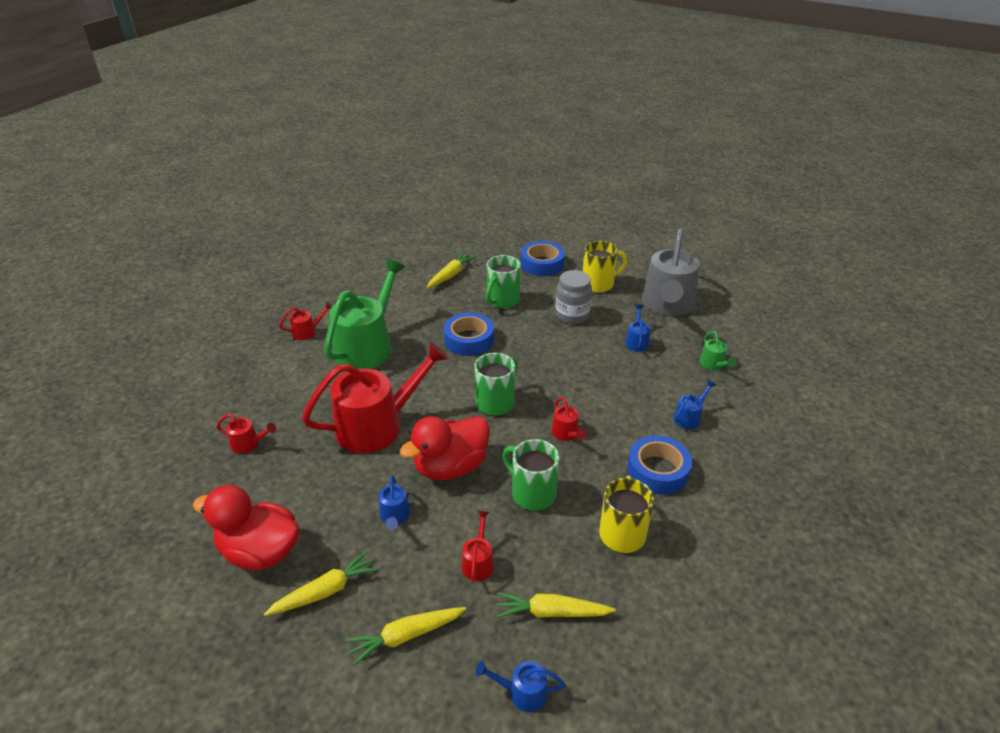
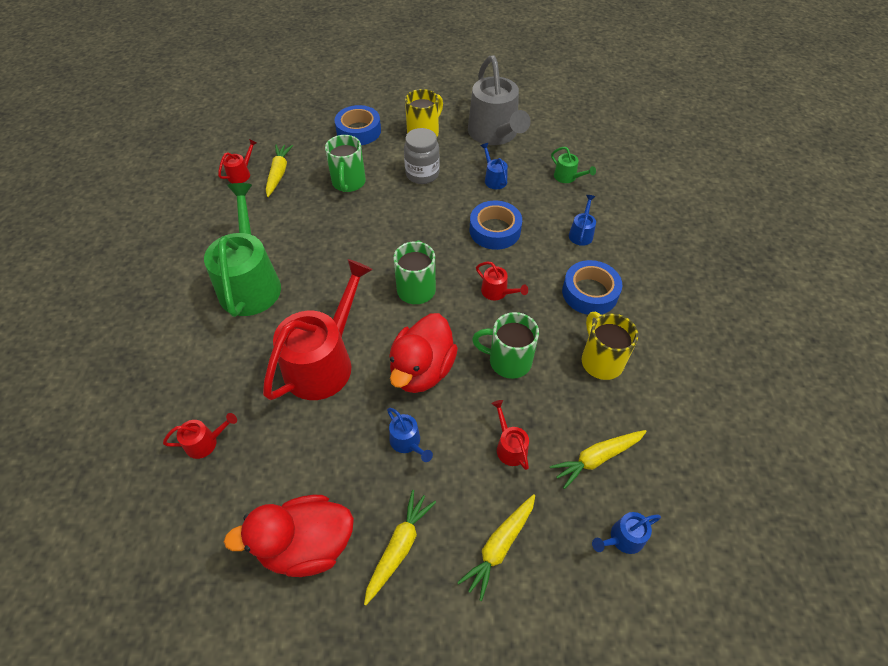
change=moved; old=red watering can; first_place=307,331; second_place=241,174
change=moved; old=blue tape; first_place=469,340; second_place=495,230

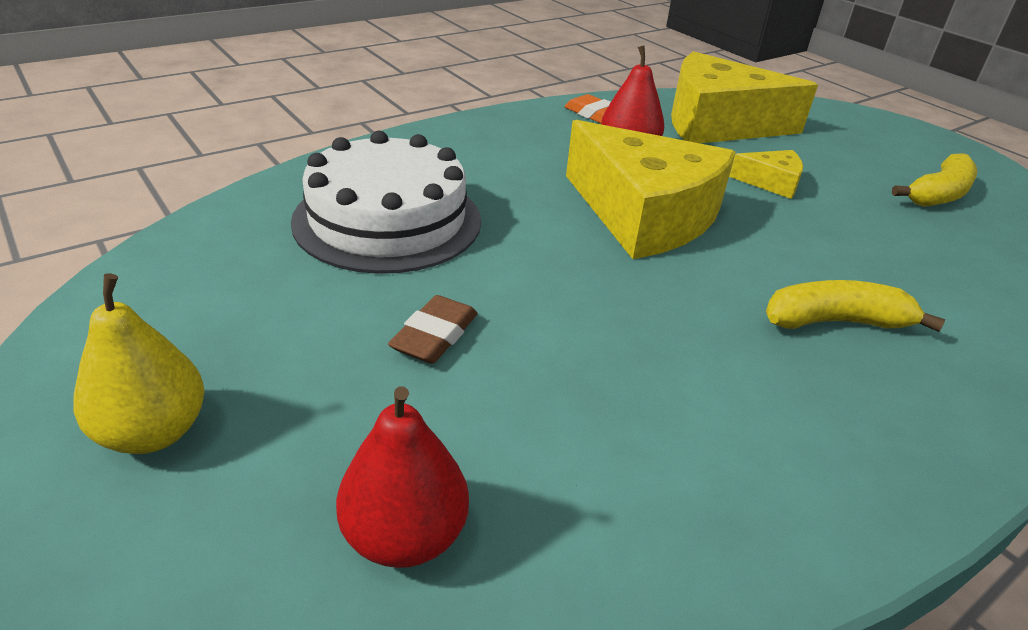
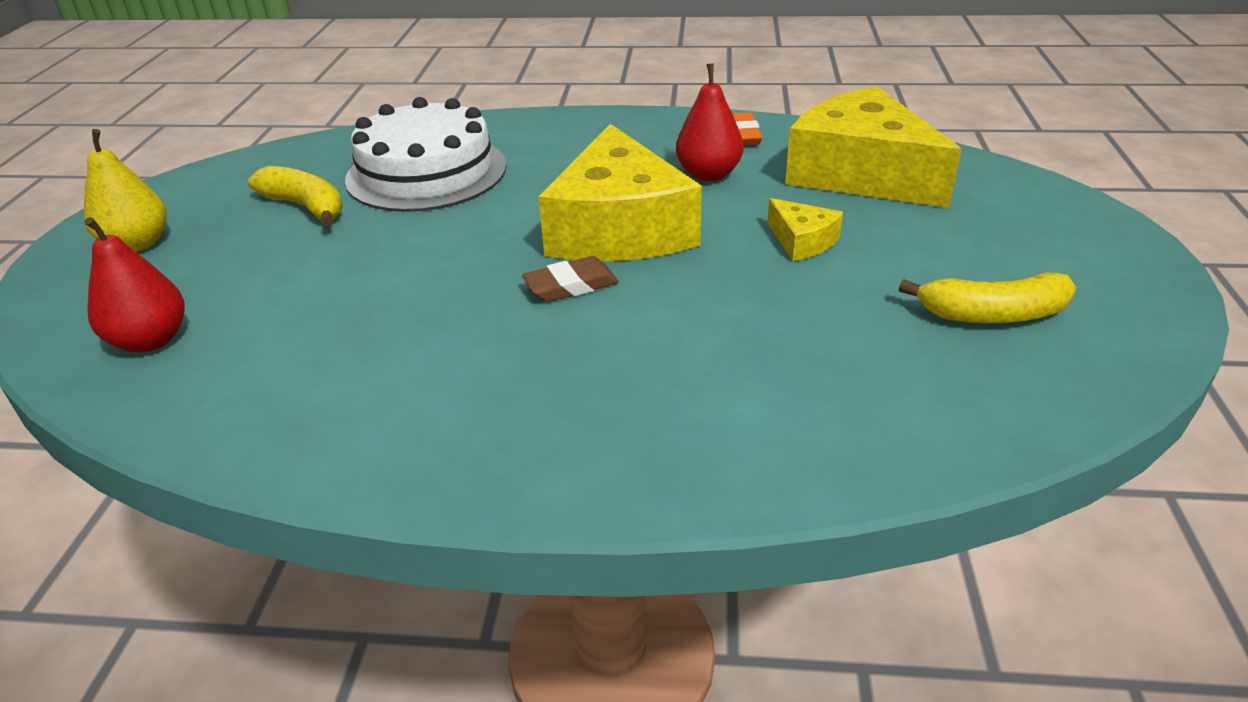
change=moved; old=yellow banana; first_place=836,322; second_place=306,207
change=moved; old=brown eraser; first_place=435,335; second_place=571,286

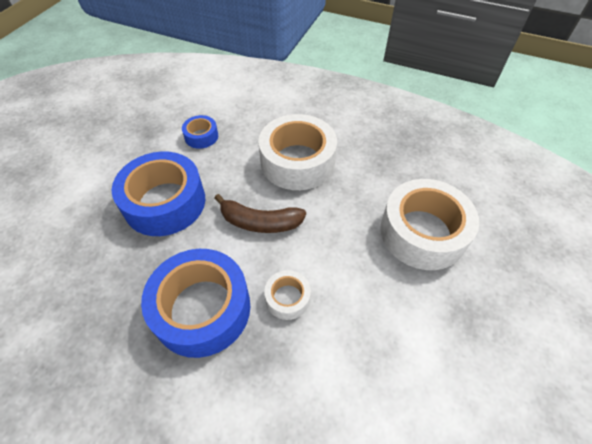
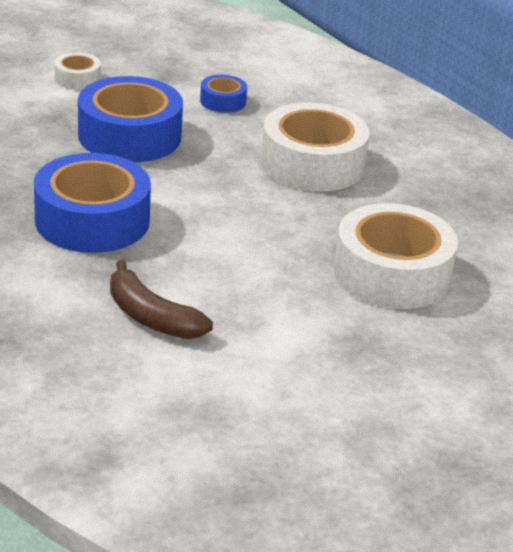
change=moved; old=white tape; first_place=287,298; second_place=77,79
change=moved; old=brown banana; first_place=260,222; second_place=151,317

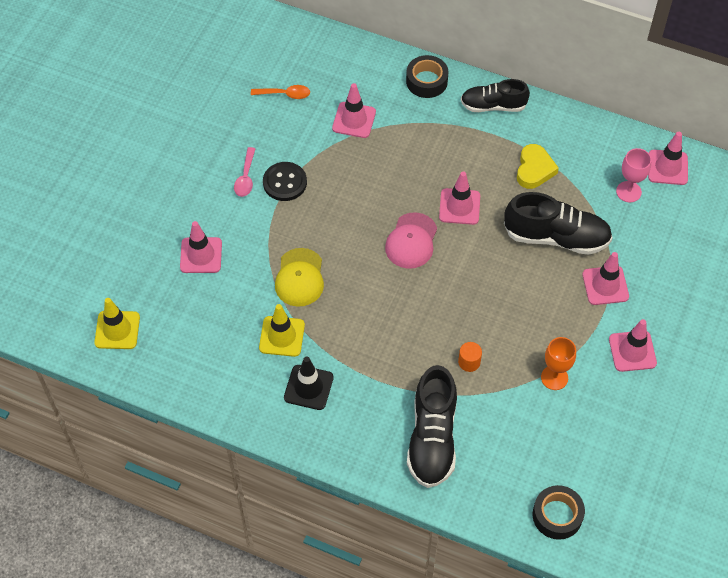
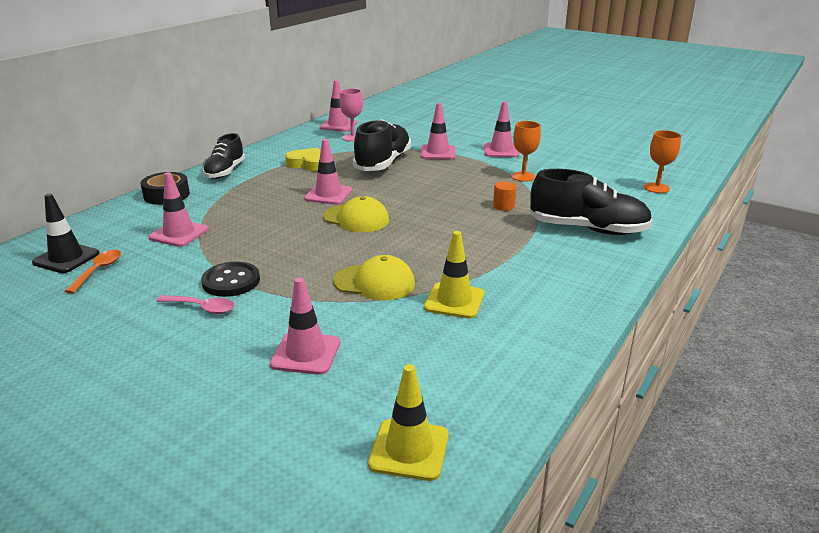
change=moved; old=black traffic cone; first_place=308,387; second_place=66,258
change=recoloured; old=pink cap; new=yellow cap; first_place=411,241; second_place=356,219
change=replaced; old=black tape; new=orange goblet; first_place=557,515; second_place=656,188

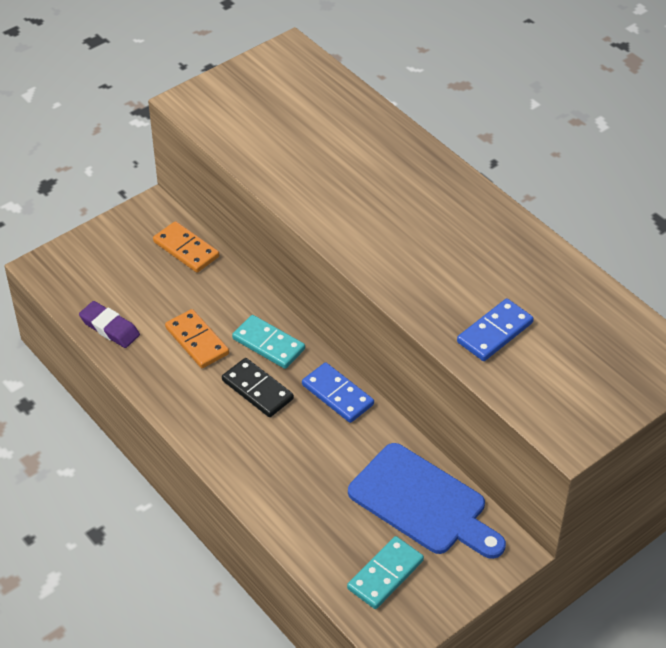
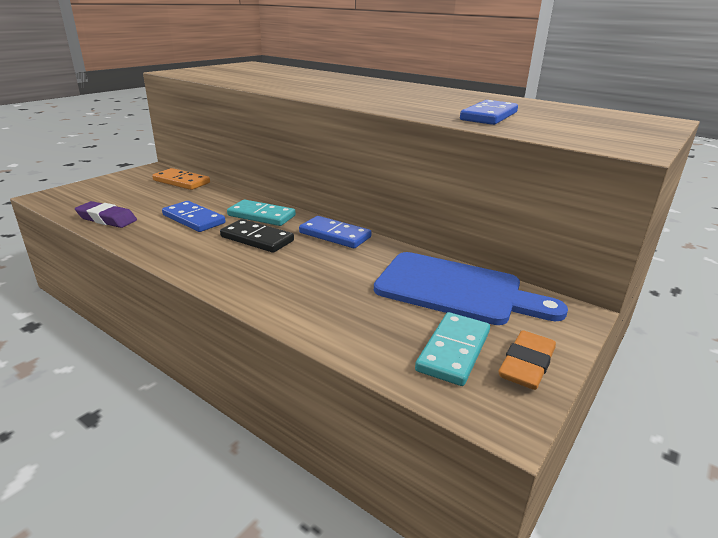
change=recoloured; old=orange domino; new=blue domino; first_place=197,341; second_place=193,219
change=added; new=orange eraser; second_place=526,365

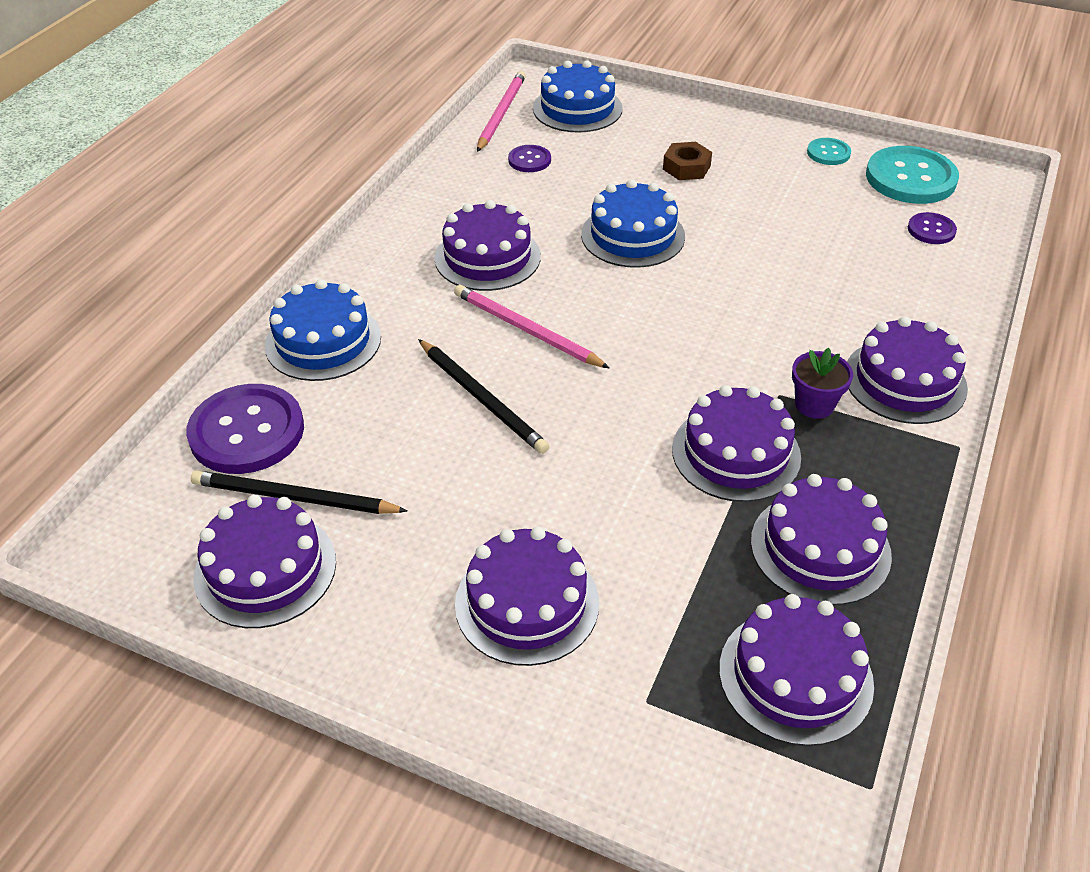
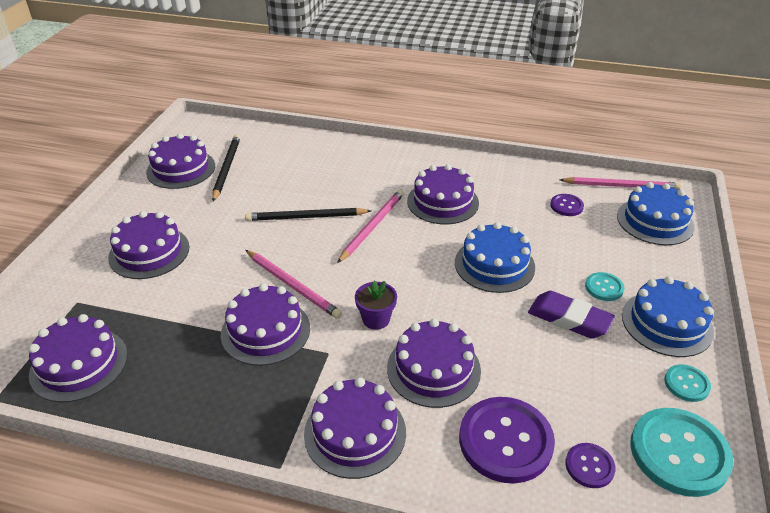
change=turned; old=black pencil; first_place=482,399; second_place=305,217; degrees=45
change=added; new=pink pencil; second_place=292,285
change=moved; old=purple flower pot; first_place=814,404; second_place=376,319
change=moved; old=purple cake; first_place=820,548; second_place=433,369
change=moved; old=purple button; first_place=247,432; second_place=505,441
change=added; new=purple eraser; second_place=569,319
change=replaced; old=brown nut; new=turquoise button; first_place=686,167; second_place=604,288
change=moved; old=blue cake; first_place=323,341; second_place=666,323

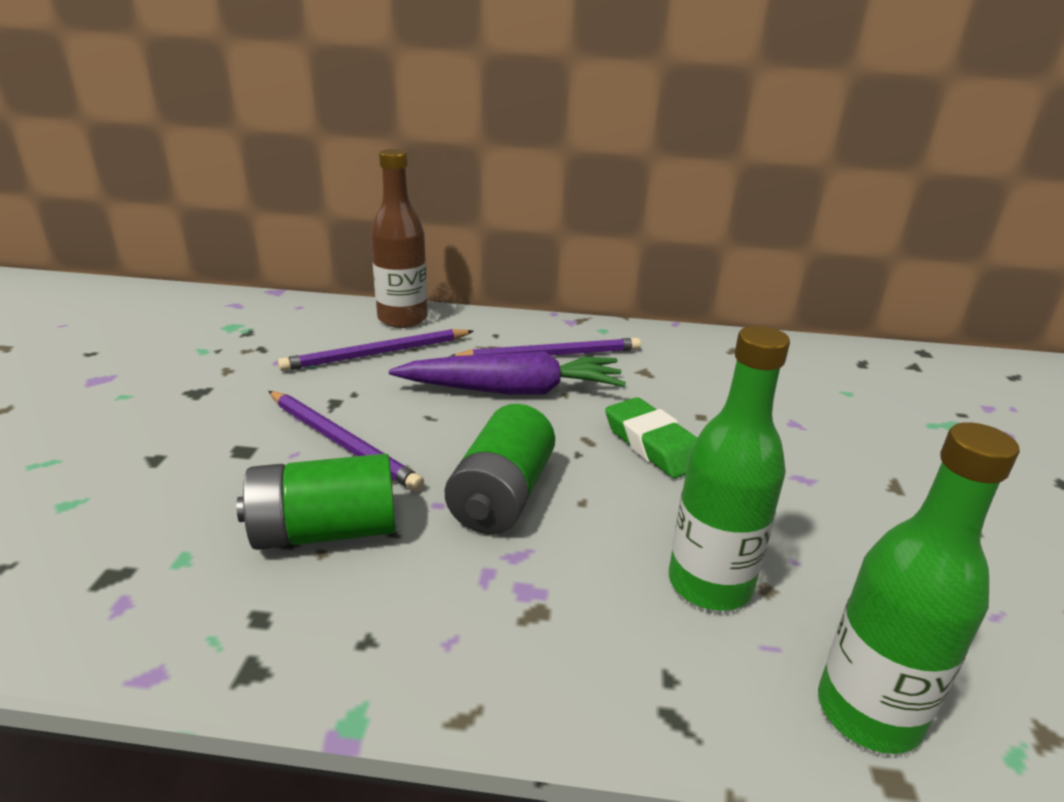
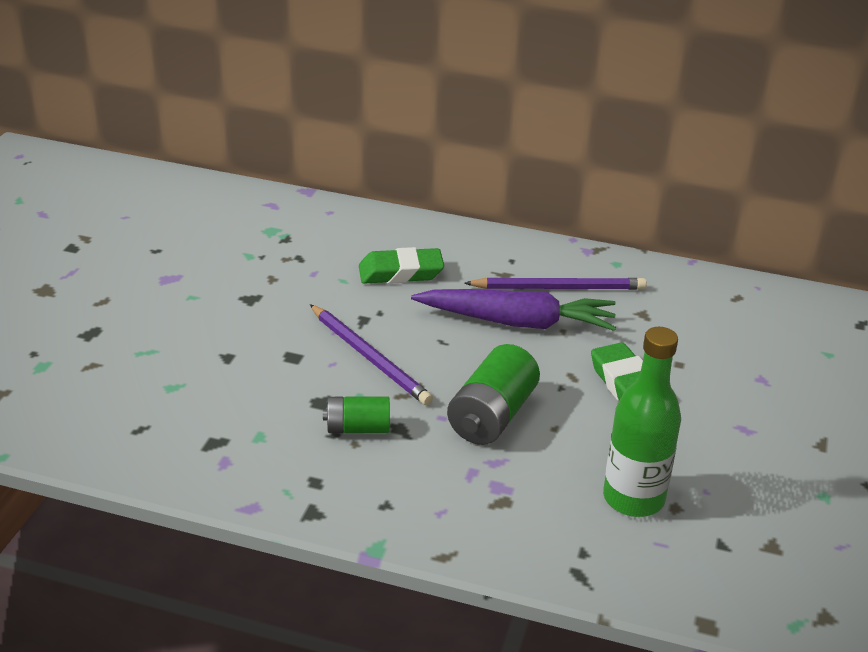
change=resized; old=green battery; first_place=325,531; second_place=357,428; factor=0.62
change=replaced; old=purple pencil; new=green eraser; first_place=377,354; second_place=401,273
change=removed; old=brown bottle; first_place=402,319
change=removed; old=green bottle; first_place=868,712

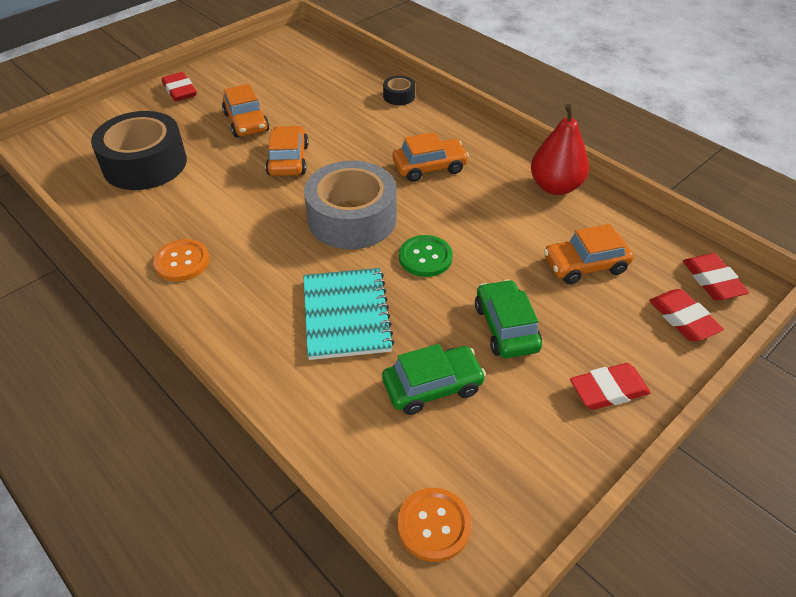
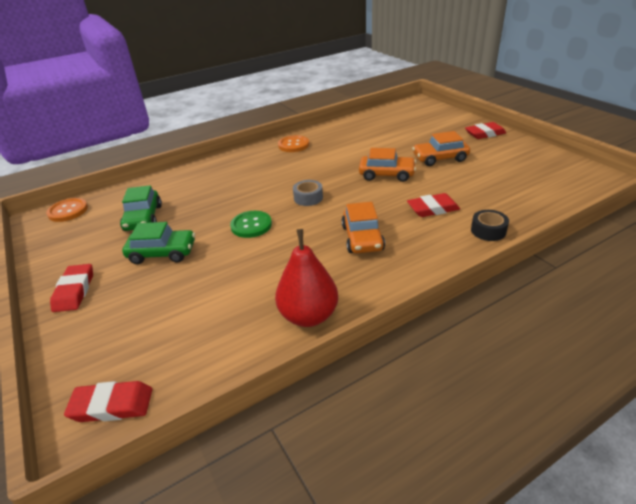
change=resized; old=grey tape; first_place=352,218; second_place=308,198; factor=0.44
change=moved; old=red eraser; first_place=683,319; second_place=433,209
change=removed; old=black tape; first_place=145,164
change=removed; old=turquoise notebook; first_place=346,315
change=removed; old=orange car; first_place=585,265

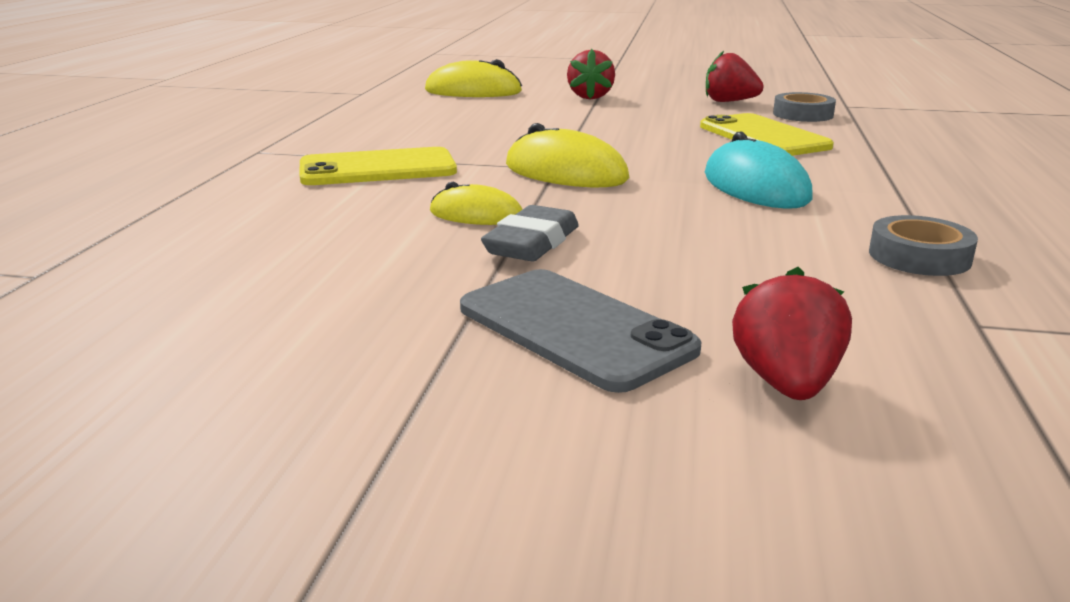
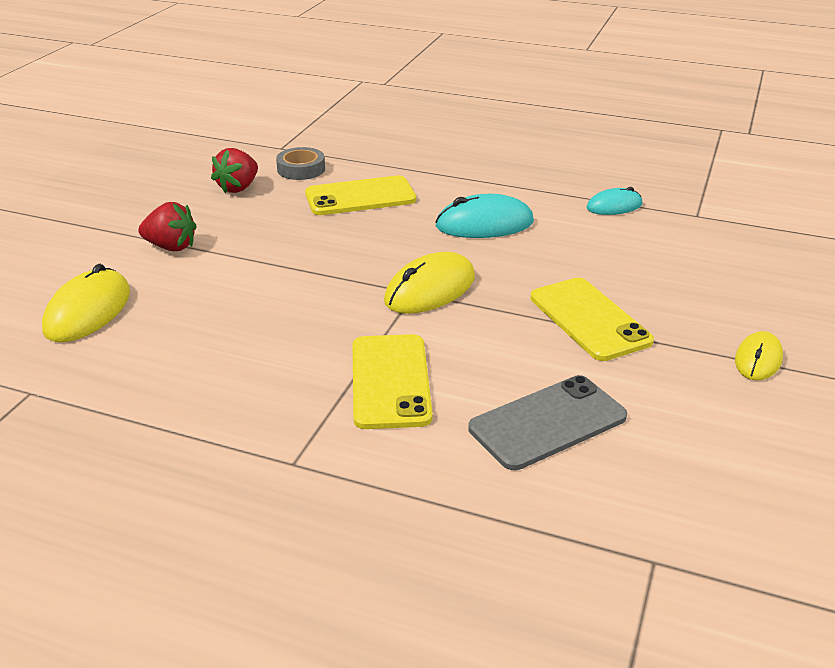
change=moved; old=grey phone; first_place=574,329; second_place=547,423
change=replaced; old=grey eraser; new=yellow phone; first_place=532,243; second_place=589,319
change=replaced; old=grey tape; new=turquoise mouse; first_place=919,256; second_place=614,206
change=moved; old=yellow mouse; first_place=476,214; second_place=758,359
change=removed; old=red strawberry; first_place=786,383

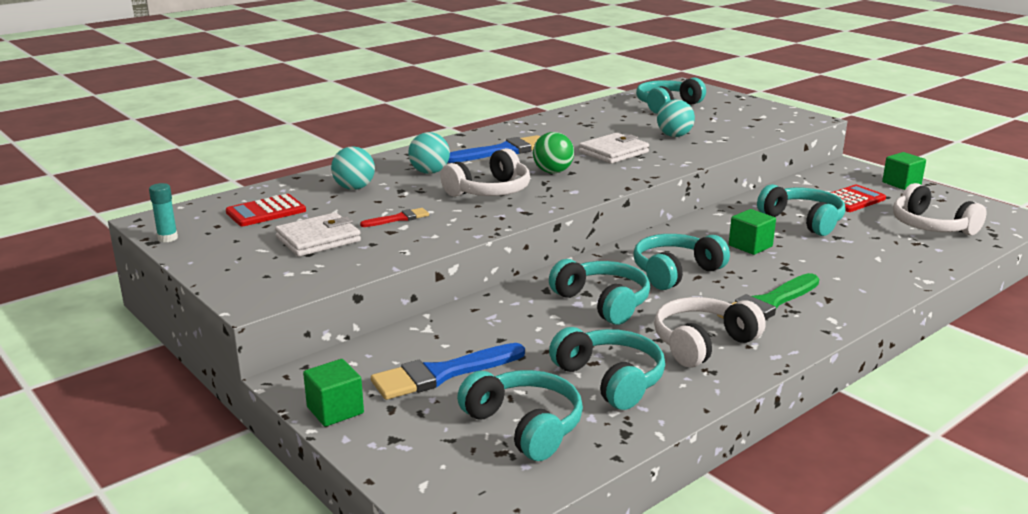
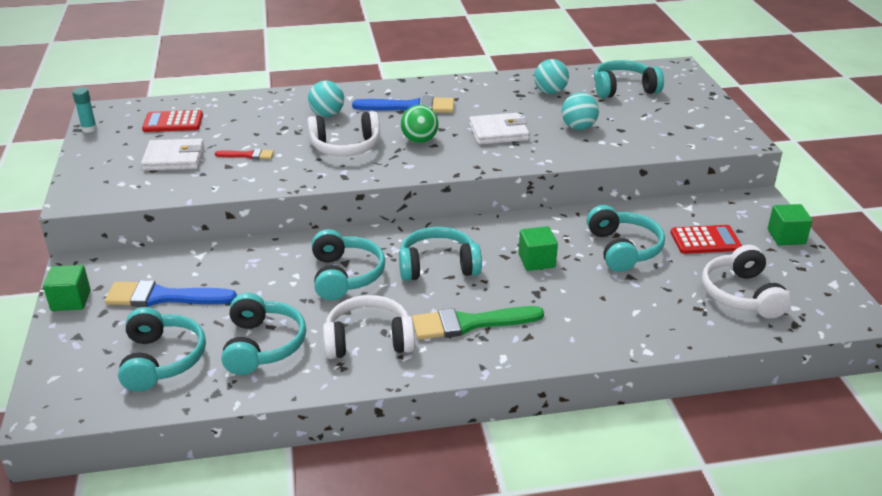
change=moved; old=turquoise ball; first_place=354,188; second_place=550,92

